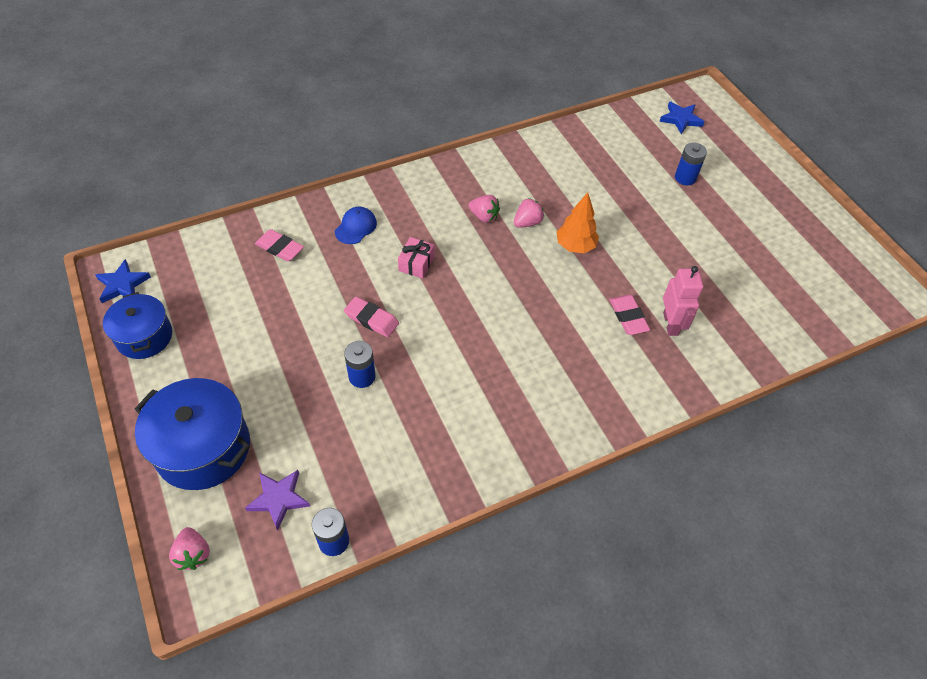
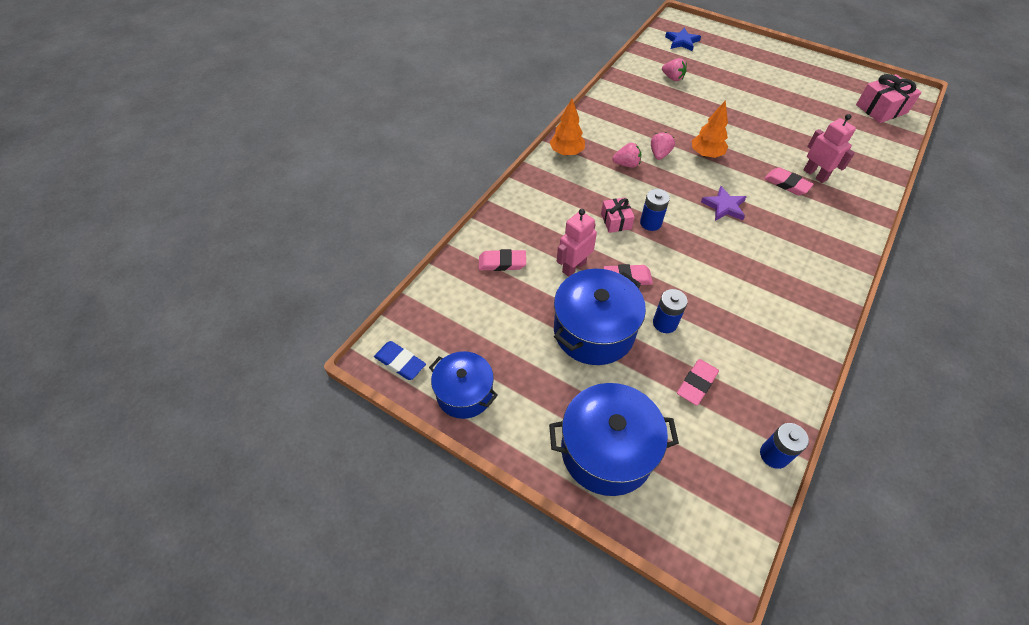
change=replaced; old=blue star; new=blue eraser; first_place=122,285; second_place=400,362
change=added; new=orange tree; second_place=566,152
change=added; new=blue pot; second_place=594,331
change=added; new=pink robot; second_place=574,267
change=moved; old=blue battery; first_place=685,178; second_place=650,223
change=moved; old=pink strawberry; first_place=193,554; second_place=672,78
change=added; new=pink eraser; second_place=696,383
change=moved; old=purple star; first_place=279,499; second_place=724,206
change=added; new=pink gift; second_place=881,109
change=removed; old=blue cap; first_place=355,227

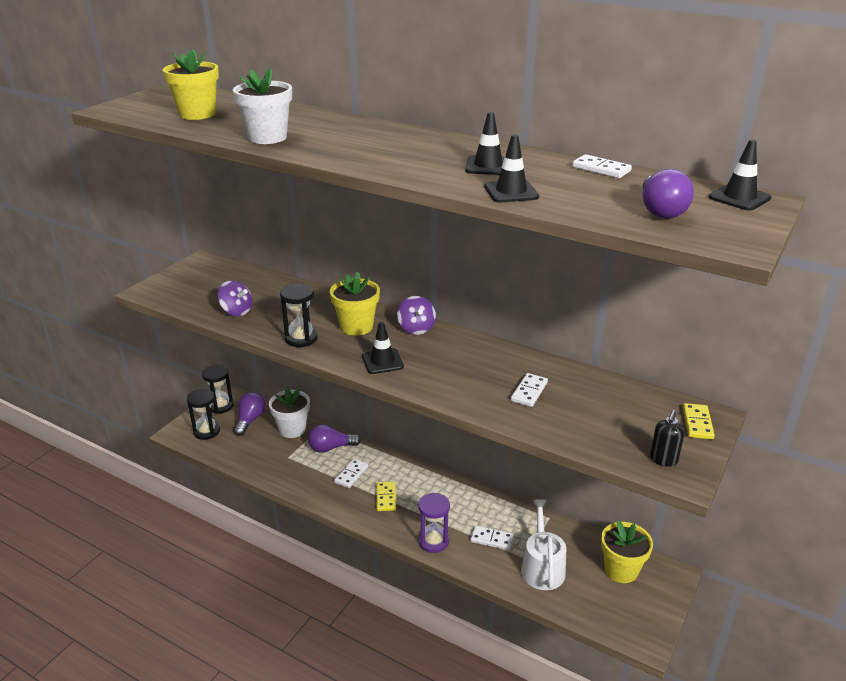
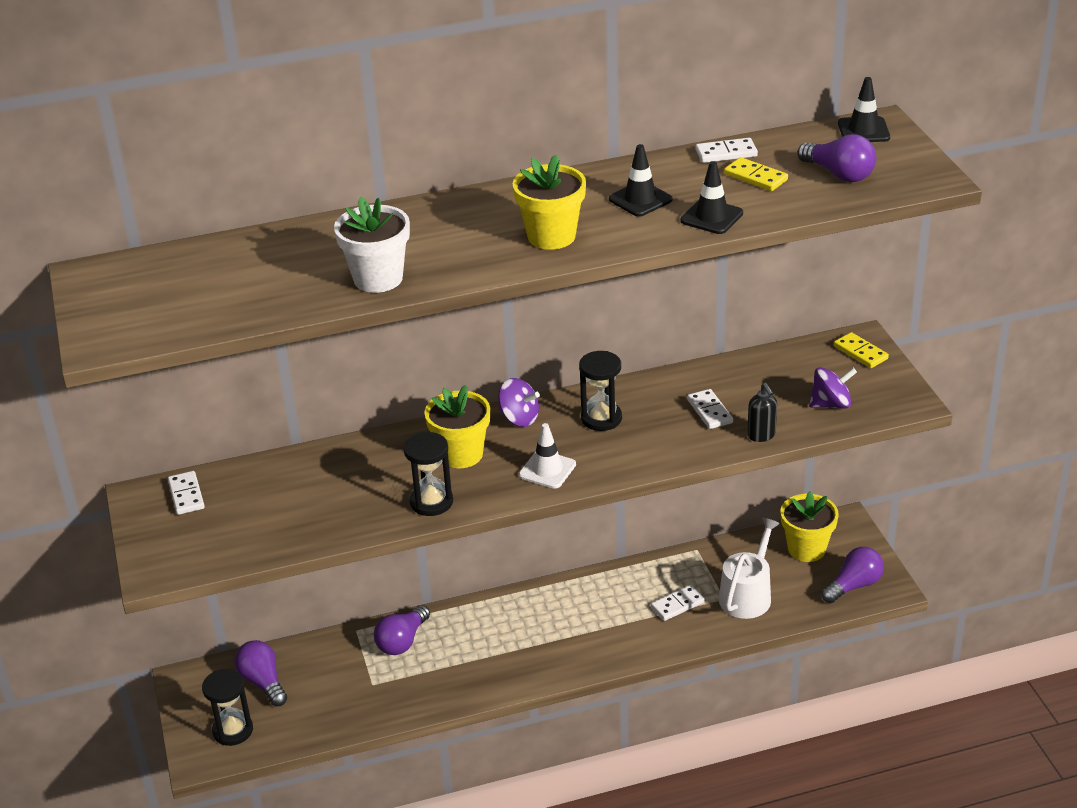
change=moved; old=white domino; first_place=351,475; second_place=186,495
change=moved; old=yellow flower pot; first_place=197,114; second_place=551,236
change=recoloured; old=black traffic cone; new=white traffic cone; first_place=382,361; second_place=547,470
change=moved; old=black hourglass; first_place=220,406; second_place=601,418
change=turned; old=white watering can; first_place=542,567; second_place=747,595; degrees=75
change=moved; old=yellow domino; first_place=386,497; second_place=755,177
change=moved; old=black soap dispenser; first_place=663,460; second_place=761,435
change=moved; old=purple spinning top; first_place=236,311; second_place=831,404
change=added; new=purple light bulb; second_place=854,585
change=removed; old=white flower pot; first_place=292,429
change=removed; old=purple hourglass; first_place=433,541

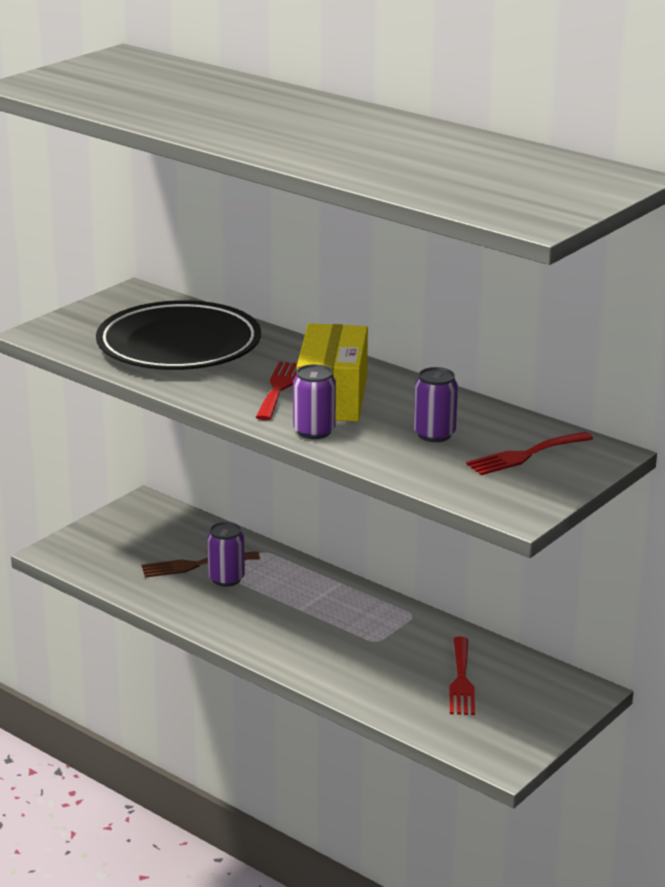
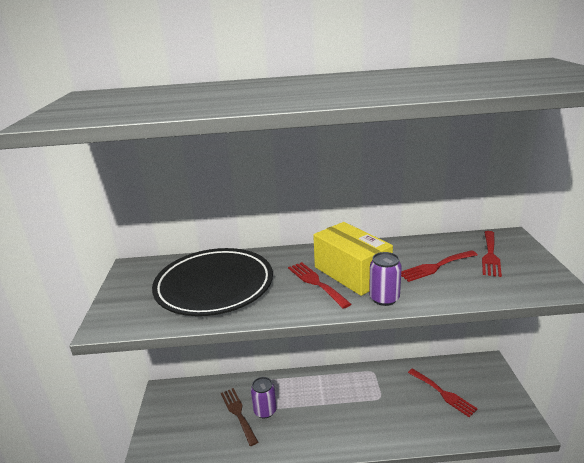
change=turned; old=brown fork; first_place=195,565; second_place=238,413; degrees=120
change=replaced; old=purple can; new=red fork; first_place=434,434; second_place=435,267

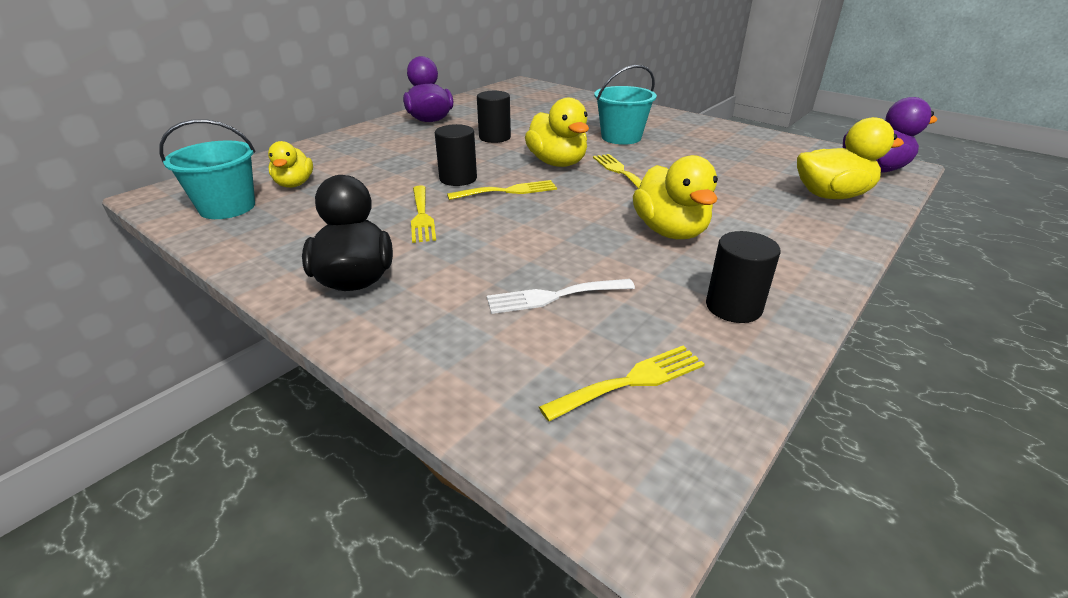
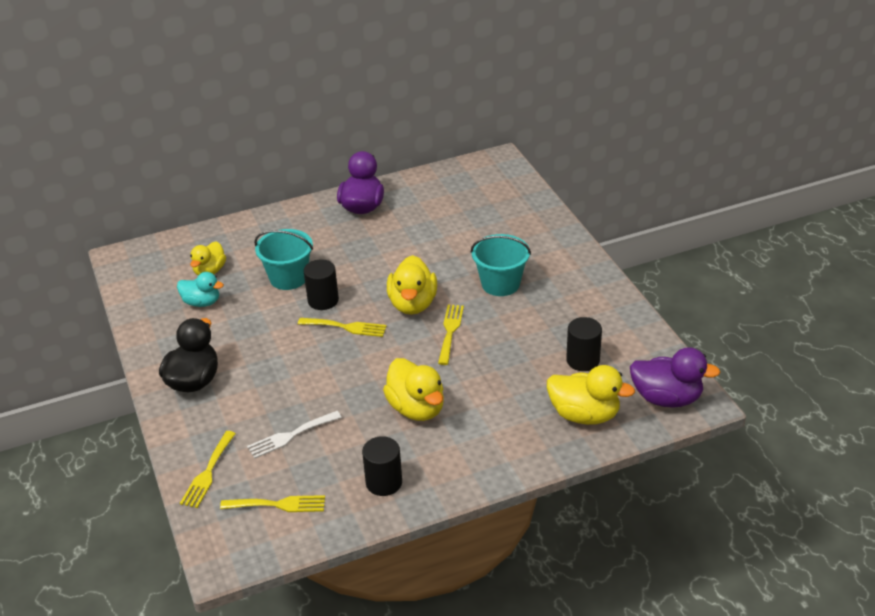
change=added; new=turquoise duck; second_place=202,302
change=moved; old=yellow fork; first_place=422,216; second_place=208,472
change=turned; old=white fork; first_place=554,296; second_place=290,436; degrees=-45
change=moved; old=turquoise bucket; first_place=227,207; second_place=288,278
change=turned; old=yellow duck; first_place=670,231; second_place=416,408; degrees=-45
change=moved; old=black cylinder; first_place=494,137; second_place=583,360

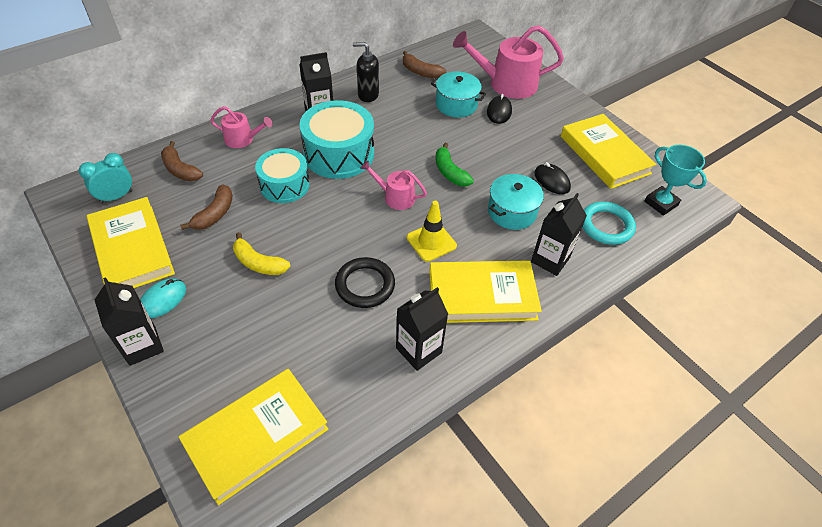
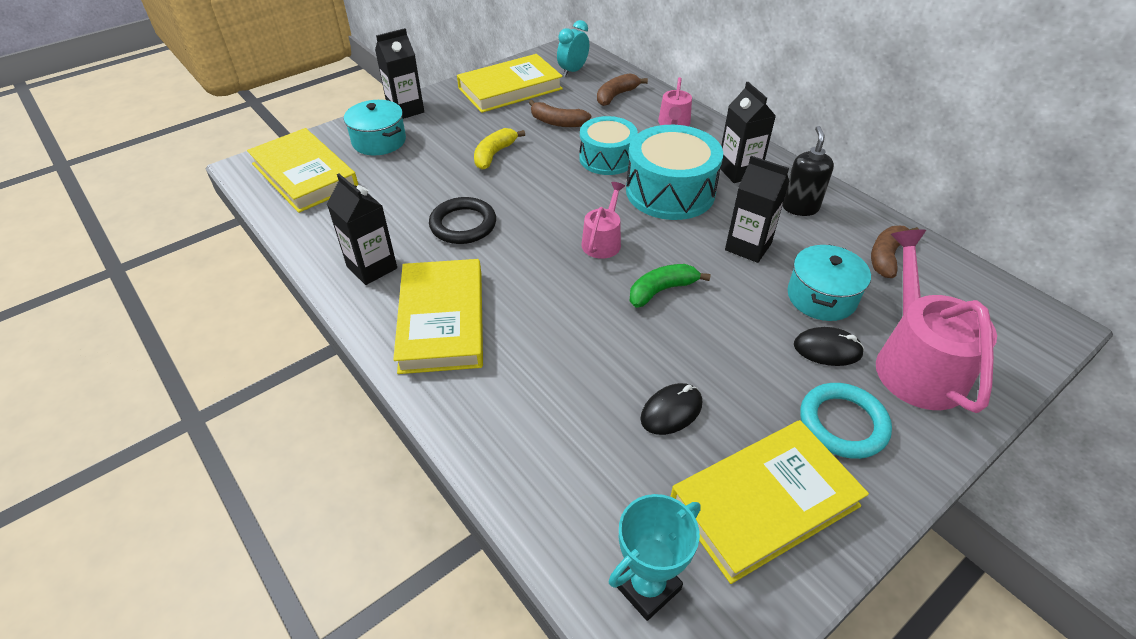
change=moved; old=turquoise pot; first_place=512,212; second_place=379,141
change=turned; old=turquoise clock; first_place=116,197; second_place=573,71; degrees=-105
change=moved; old=black carton; first_place=550,260; second_place=748,246
change=moved; old=turquoise ring; first_place=606,226; second_place=843,423
change=removed; old=turquoise mouse; first_place=163,300
change=removed; old=yellow traffic cone; first_place=431,242

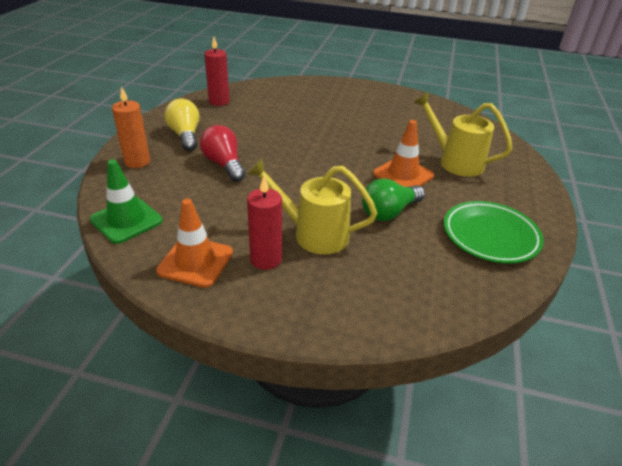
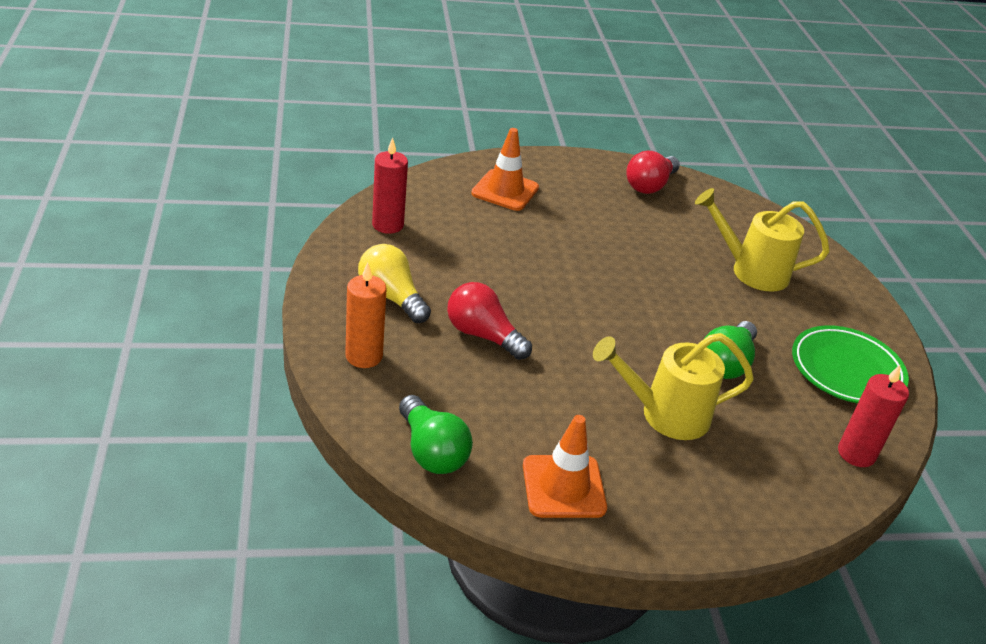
change=replaced; old=green traffic cone; new=green light bulb; first_place=126,220; second_place=431,451
change=moved; old=orange traffic cone; first_place=403,175; second_place=505,190
change=added; new=red light bulb; second_place=650,185
change=moved; old=red candle; first_place=266,259; second_place=856,454

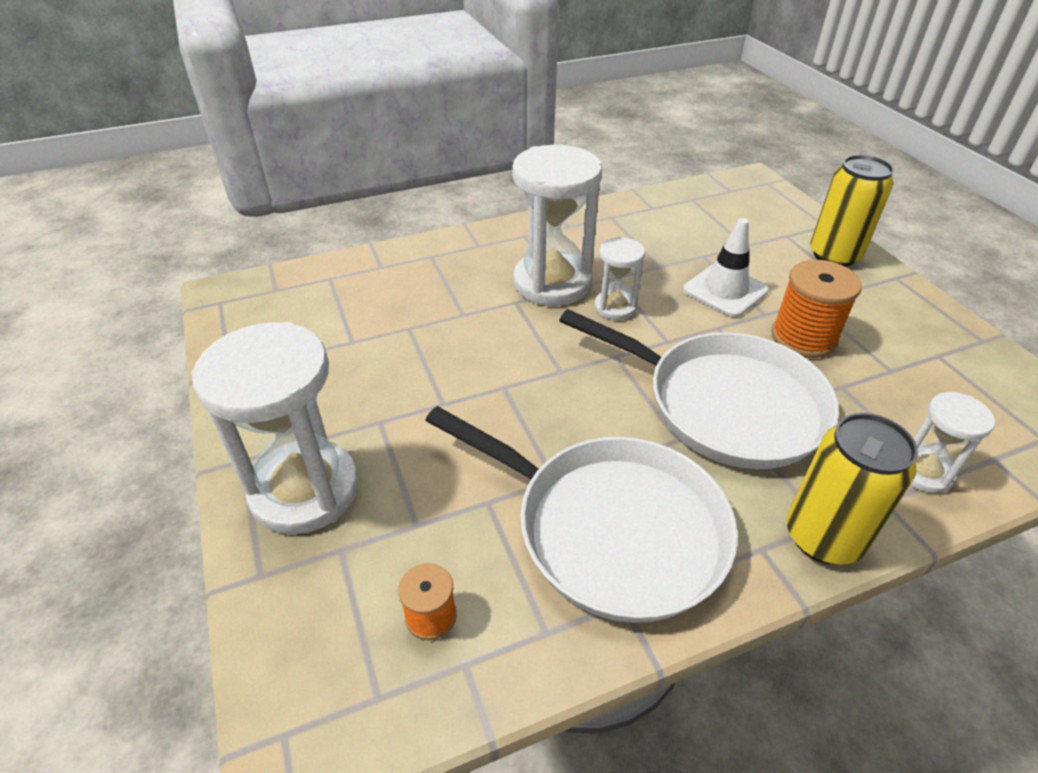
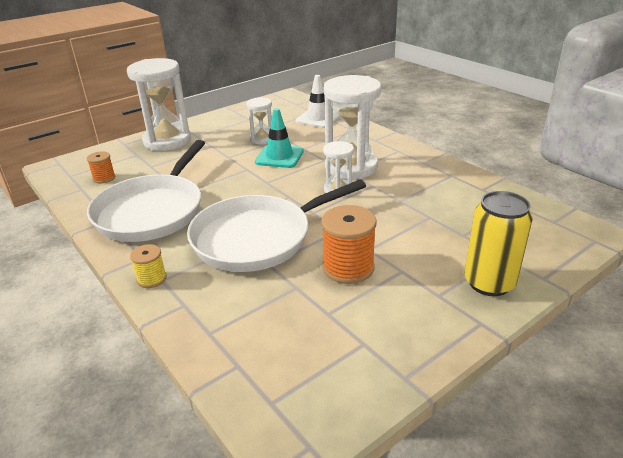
change=replaced; old=yellow can; new=yellow spool; first_place=823,537; second_place=152,279
change=turned; old=white pan; first_place=725,405; second_place=257,238; degrees=45
change=moved; old=white hourglass; first_place=923,472; second_place=262,139
change=added; new=turquoise traffic cone; second_place=279,157
change=moved; old=white traffic cone; first_place=725,290; second_place=318,118

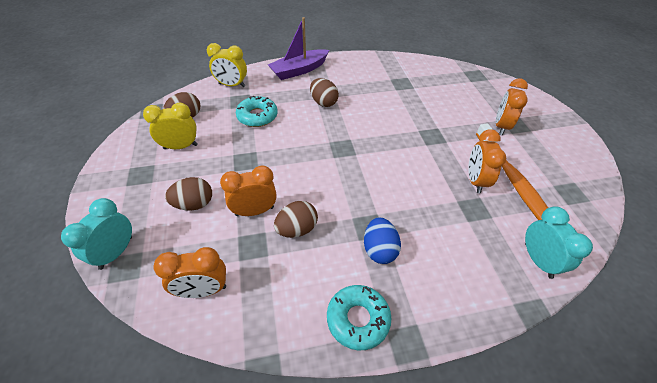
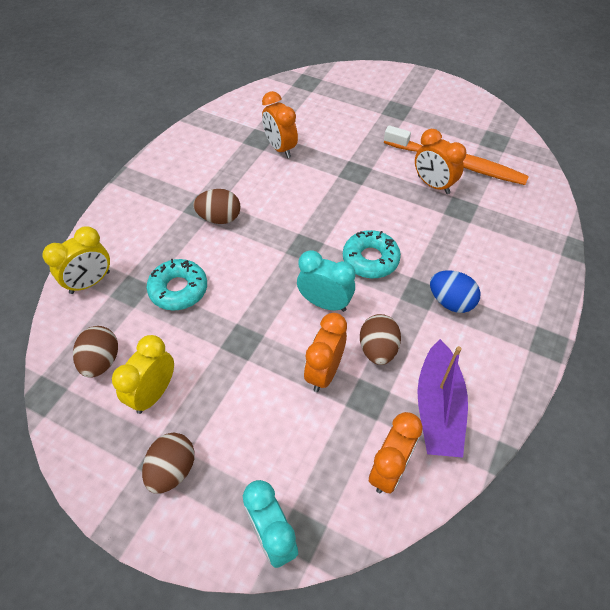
change=moved; old=brown egg; first_place=194,204; second_place=172,470
change=moved; old=orange clock; first_place=501,126; second_place=280,148
change=moved; old=turquoise clock; first_place=538,260; second_place=325,303
change=moved; old=turquoise donut; first_place=358,319; second_place=370,259
change=moved; old=purple boat; first_place=299,70; second_place=438,408

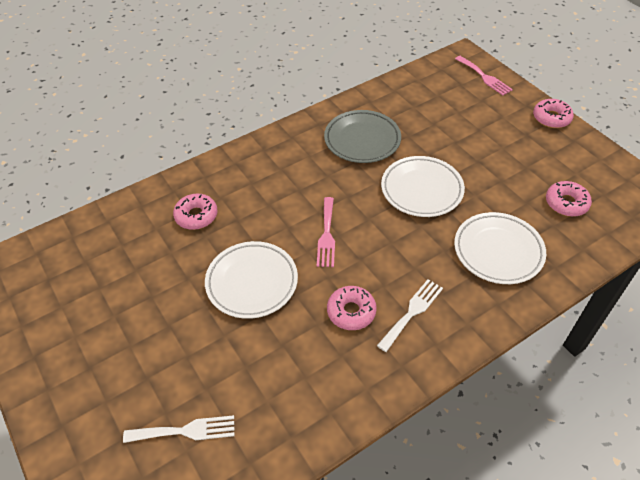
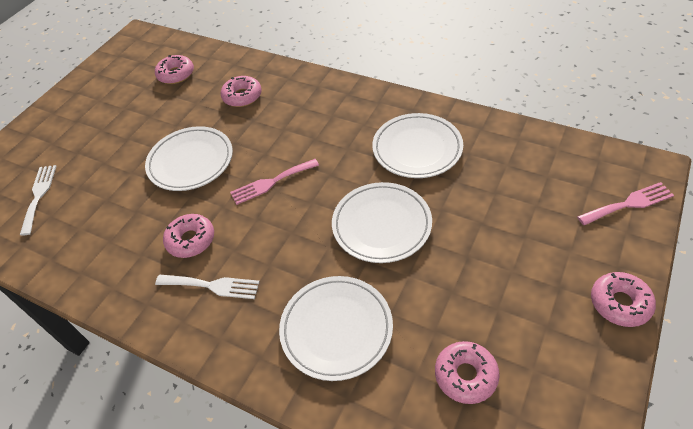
change=turned; old=white fork; first_place=185,431; second_place=39,195; degrees=-150
change=added; new=pink donut; second_place=176,74
change=recoloured; old=grey plate; new=white plate; first_place=362,140; second_place=417,149
change=turned; old=pink fork; first_place=484,77; second_place=629,204; degrees=-135

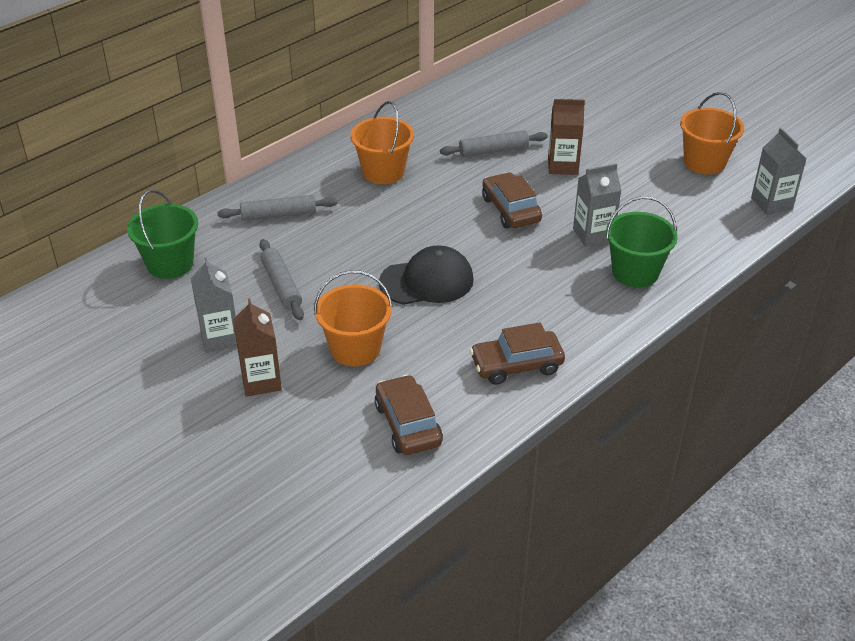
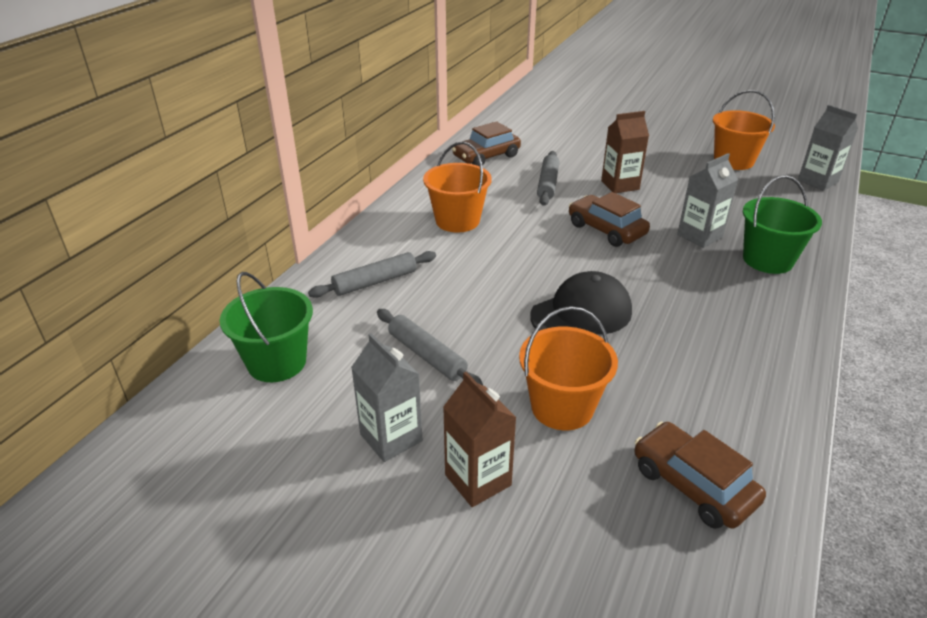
change=moved; old=brown car; first_place=516,365; second_place=486,156
change=turned; old=grey rolling pin; first_place=493,150; second_place=548,184; degrees=-45

